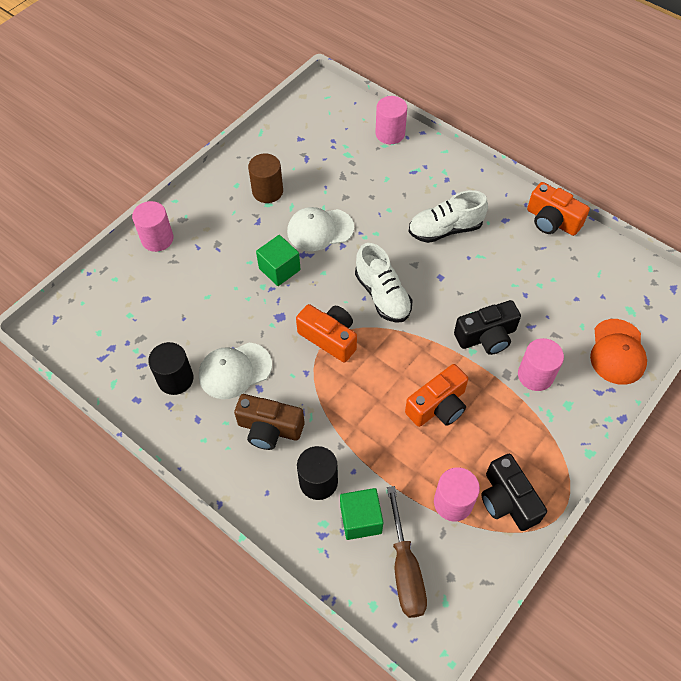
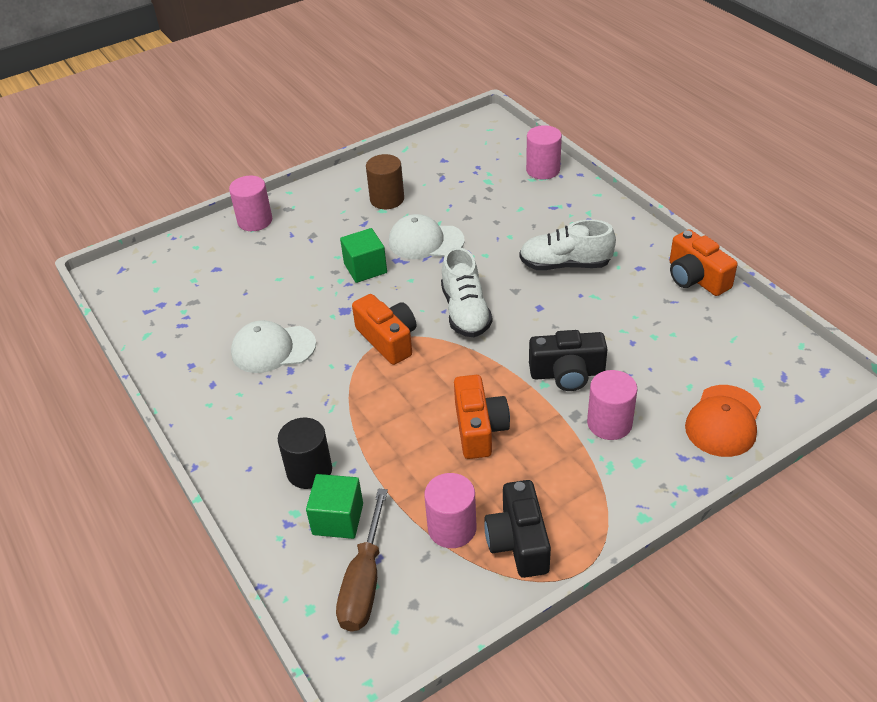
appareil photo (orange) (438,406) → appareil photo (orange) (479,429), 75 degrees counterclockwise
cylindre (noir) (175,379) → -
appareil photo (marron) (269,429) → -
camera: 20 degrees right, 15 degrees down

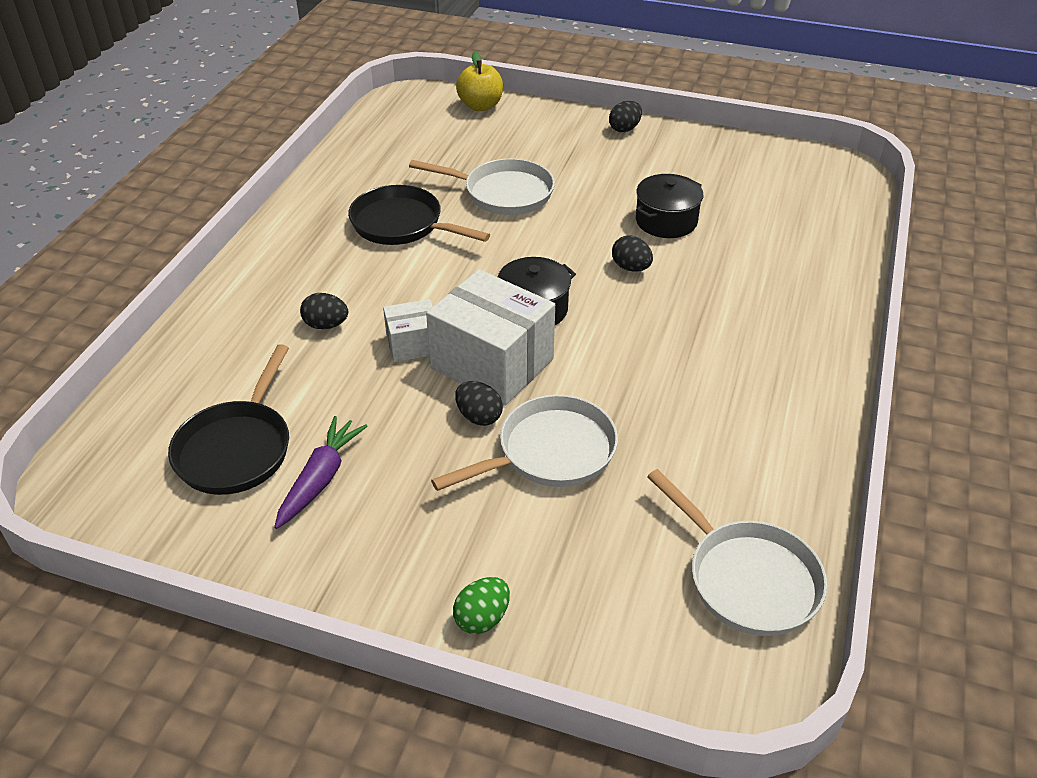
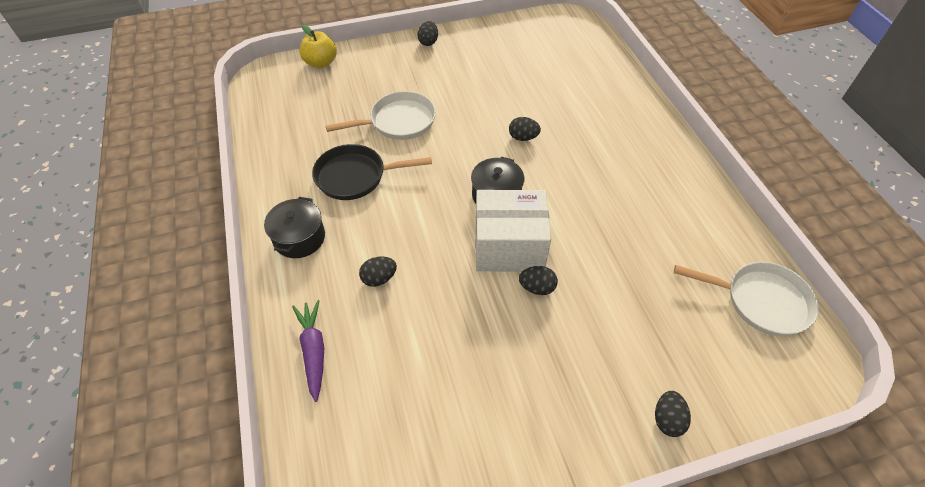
marmite (noir) (666,221) → marmite (noir) (299,238), shifted
carotte (violet) (320,479) → carotte (violet) (314,351), shifted
œuf (vert) (482,618) → œuf (noir) (667,419)
poêle (noir) (237,448) → -
boîte (blanc) (413,344) → -
poêle (blanc) (550,452) → -
camera: 35 degrees left, 10 degrees up

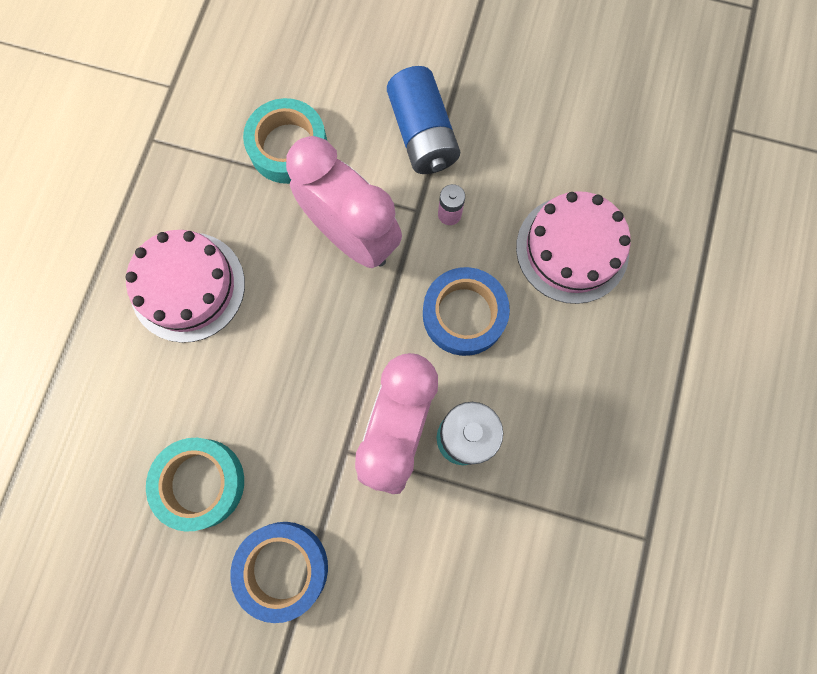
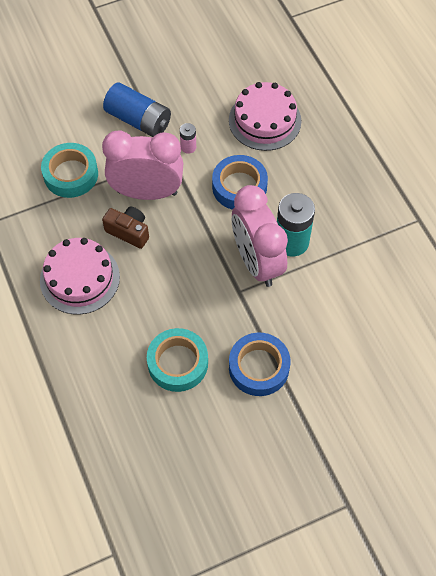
- → appareil photo (marron) (129,231)
camera: 40 degrees left, 15 degrees down

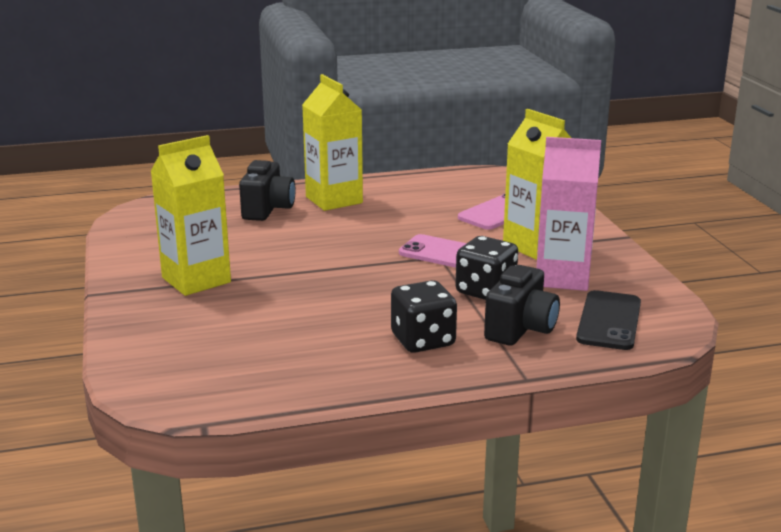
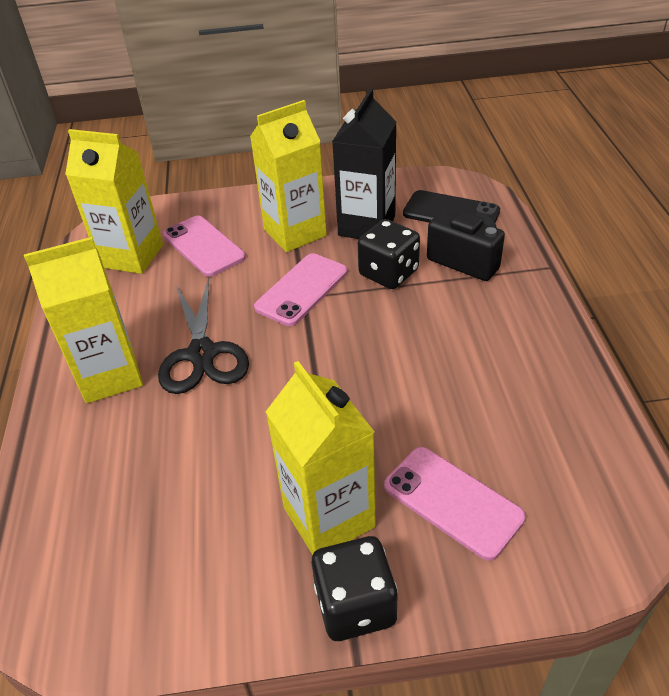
- → brique de lait (jaune) (131,256)
- → ciseaux (noir) (202,354)
dé (noir) (423,340) → dé (noir) (355,605), shifted
brique de lait (rose) (562,278) → brique de lait (noir) (366,226)
- → téléphone (rose) (453,501)
appareil photo (noir) (267,210) → -
camera: 80 degrees left, 20 degrees up

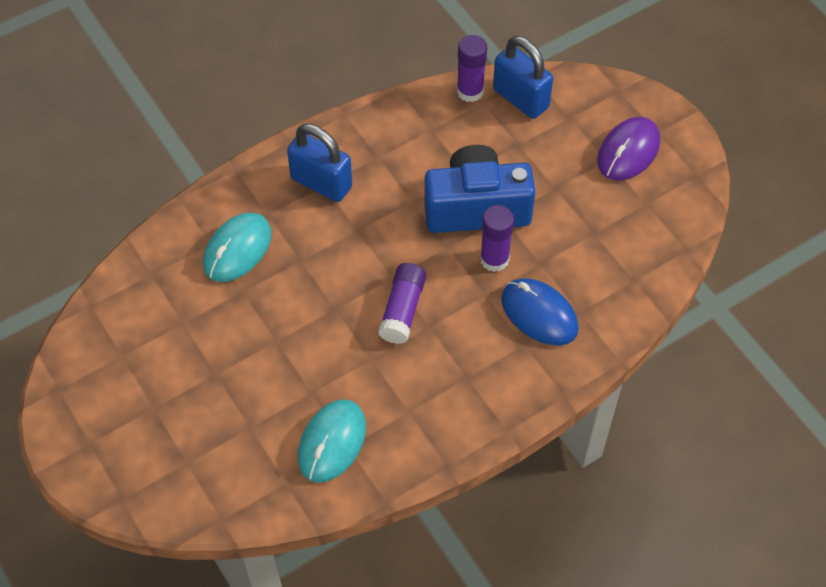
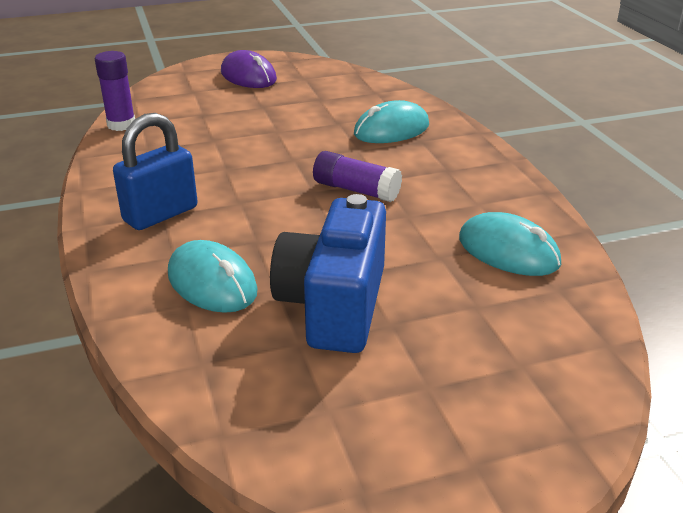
appareil photo (bleu) (476,207) → appareil photo (bleu) (334,305), shifted
souris (bleu) (539,314) → souris (turquoise) (391,130)
bâton de colle (violet) (494,259) → -
cadenas (bleu) (520,98) → -
camera: 75 degrees left, 25 degrees down

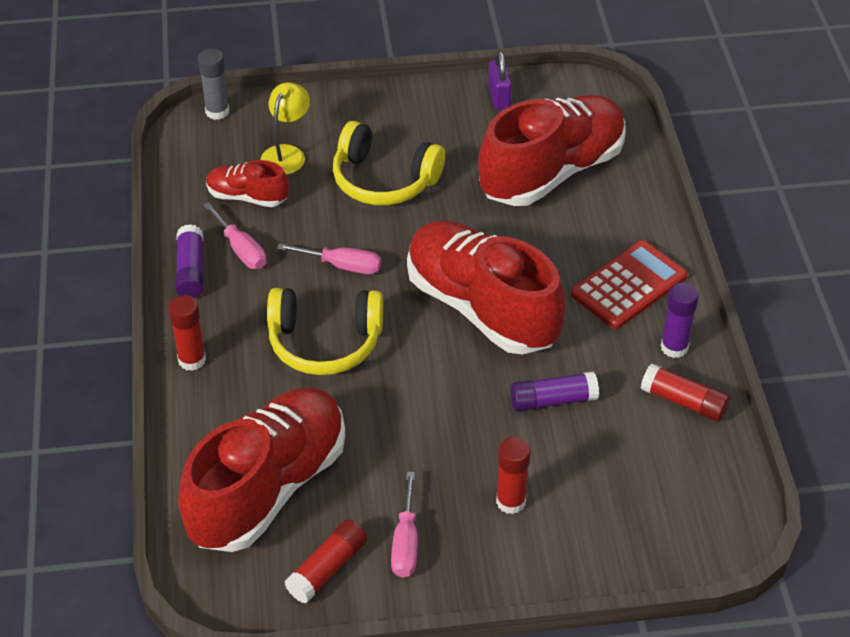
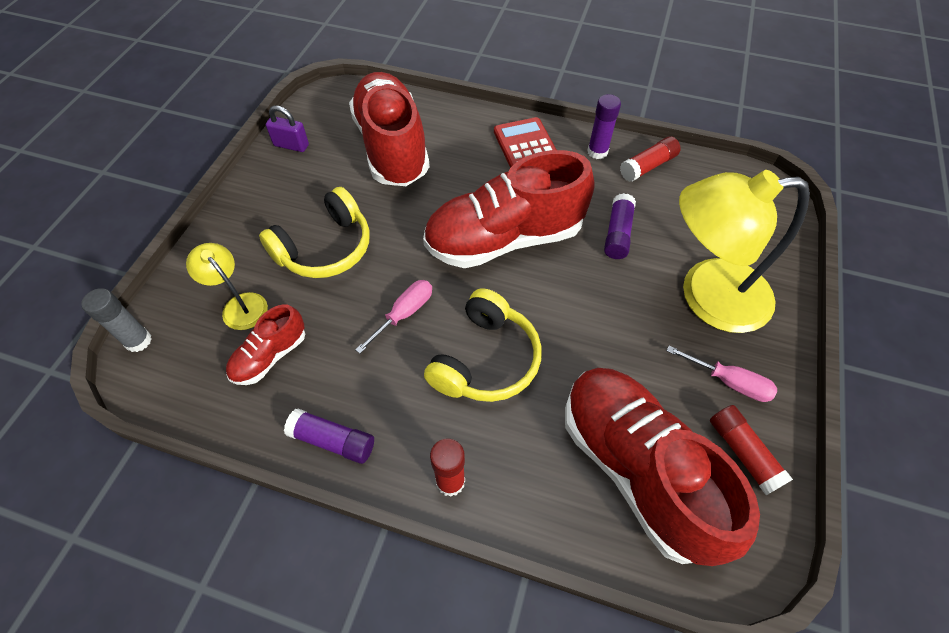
bâton de colle (rouge) (511,501) → lampe (jaune) (707,296)
tournevis (rose) (241,249) → -
camera: 65 degrees left, 10 degrees up

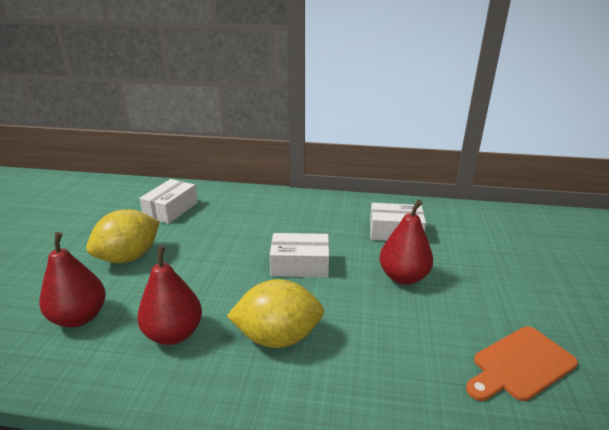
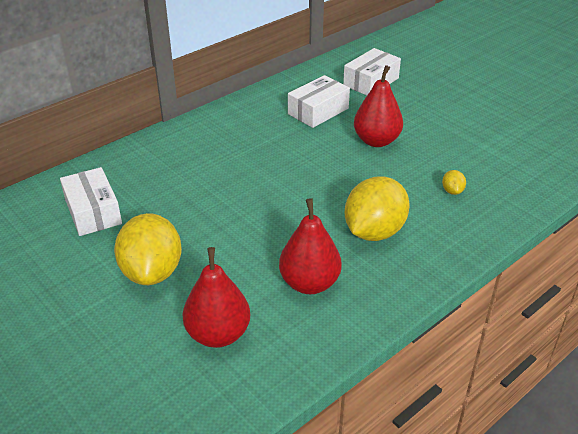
boîte (blanc) (300,265) → boîte (blanc) (371,82), shifted
- → citron (jaune) (452,191)
planche à découper (orange) (520,365) → -
camera: 50 degrees left, 10 degrees up

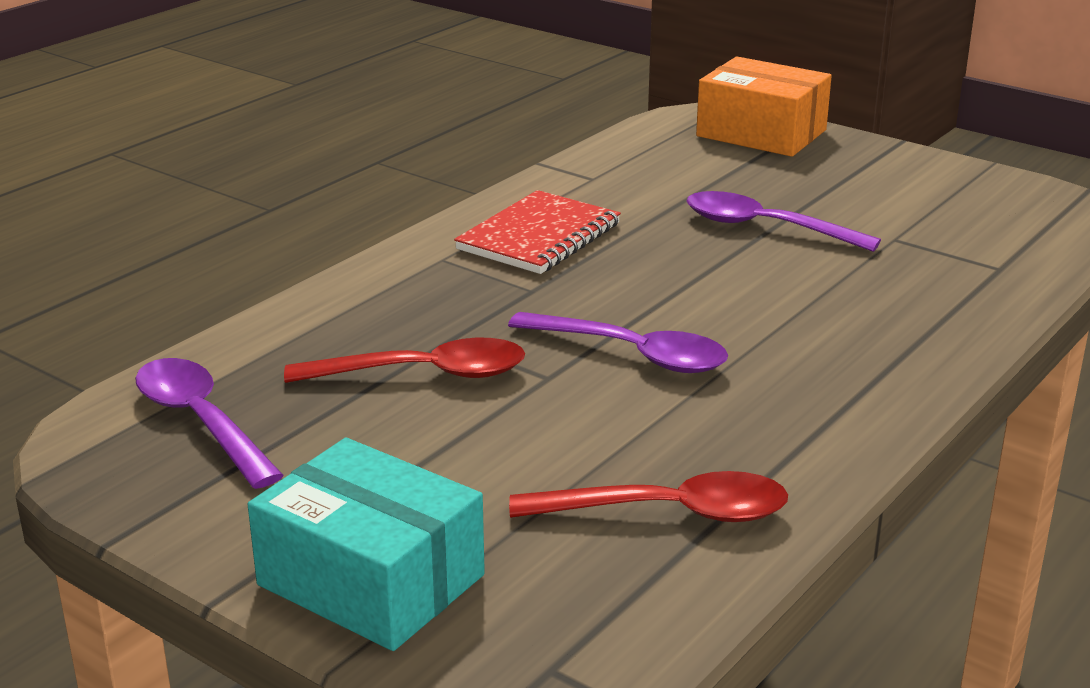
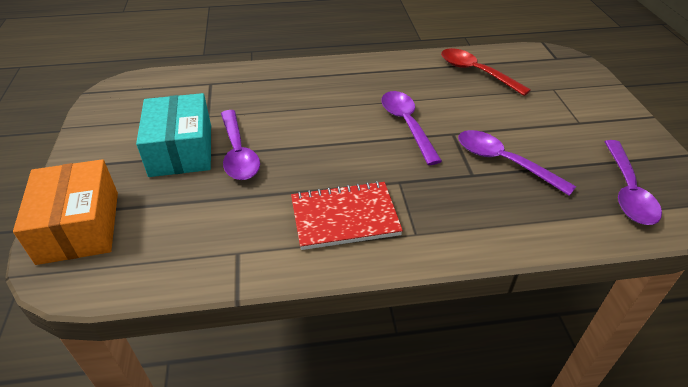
boîte (turquoise) (371,580) → boîte (turquoise) (181,150), shifted
cuillère (rouge) (424,374) → cuillère (violet) (503,162)
camera: 135 degrees left, 15 degrees up

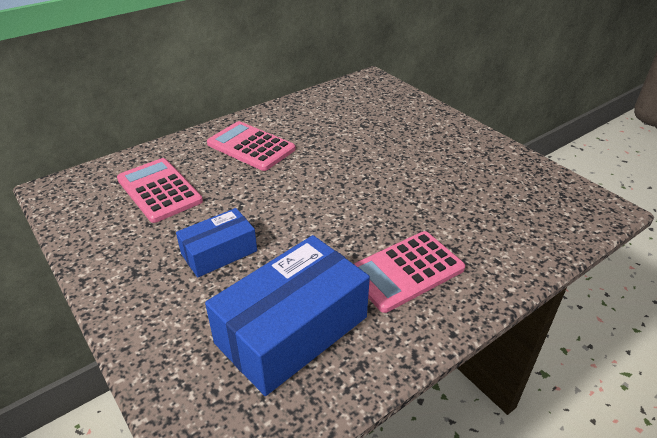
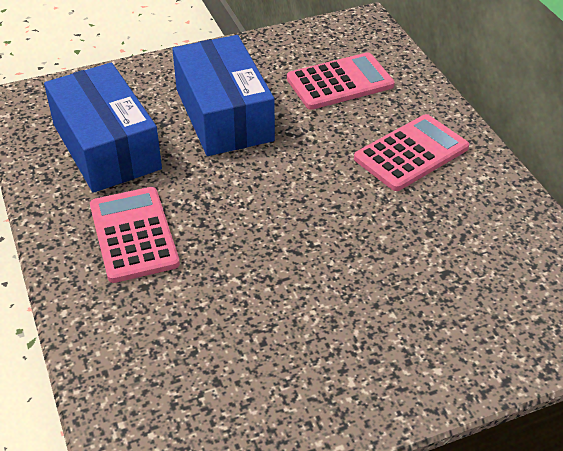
boîte (bleu) (219,252) → boîte (bleu) (224,114), x1.76
camera: 105 degrees right, 5 degrees up

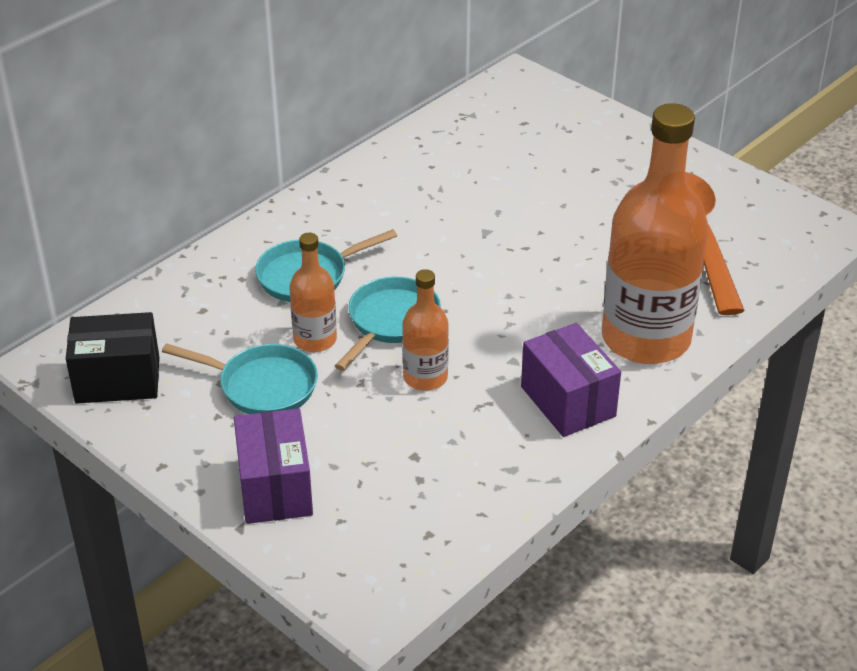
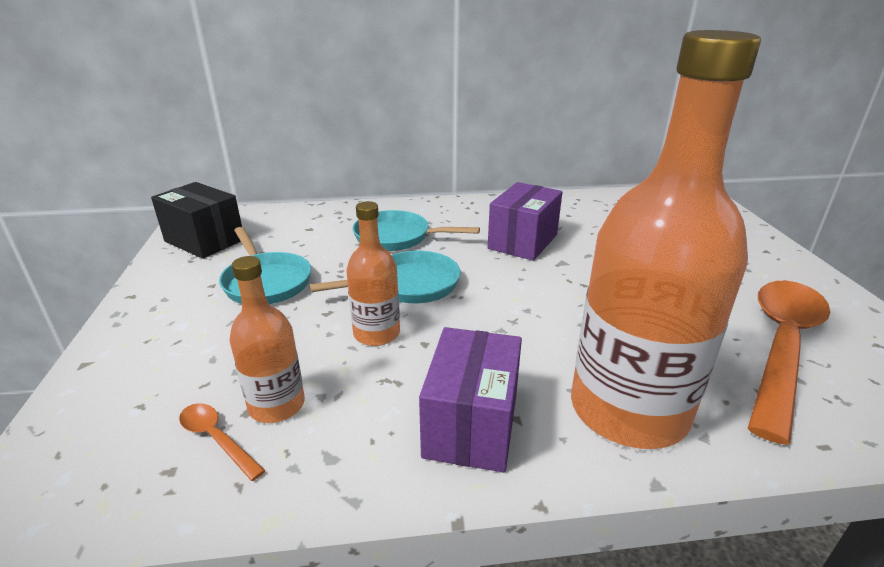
- → cuillère (orange) (216,439)
bouteille (orange) (315,339) → bouteille (orange) (277,405), shifted
boîte (violet) (275,488) → boîte (violet) (523,241), shifted
camera: 40 degrees right, 10 degrees down

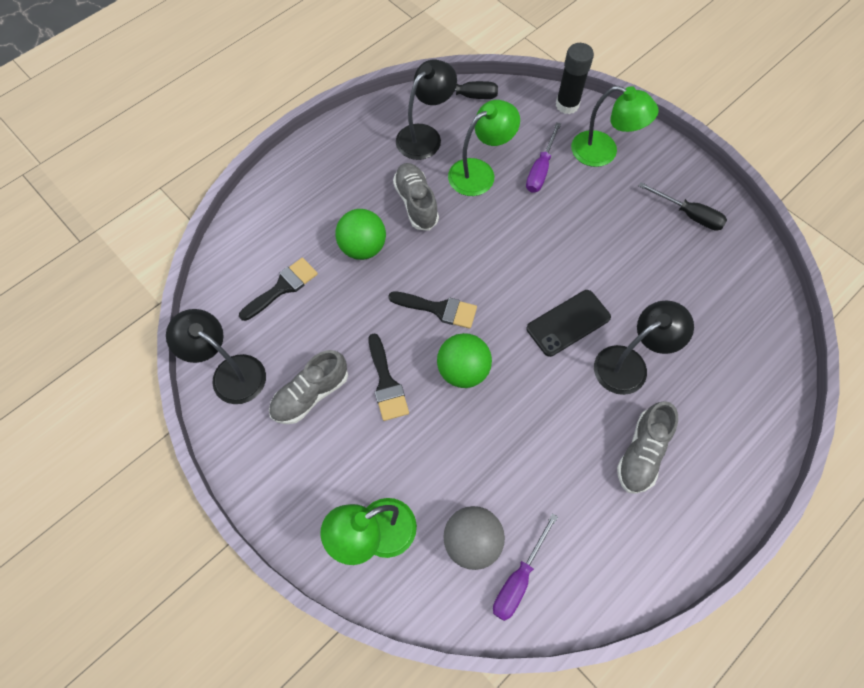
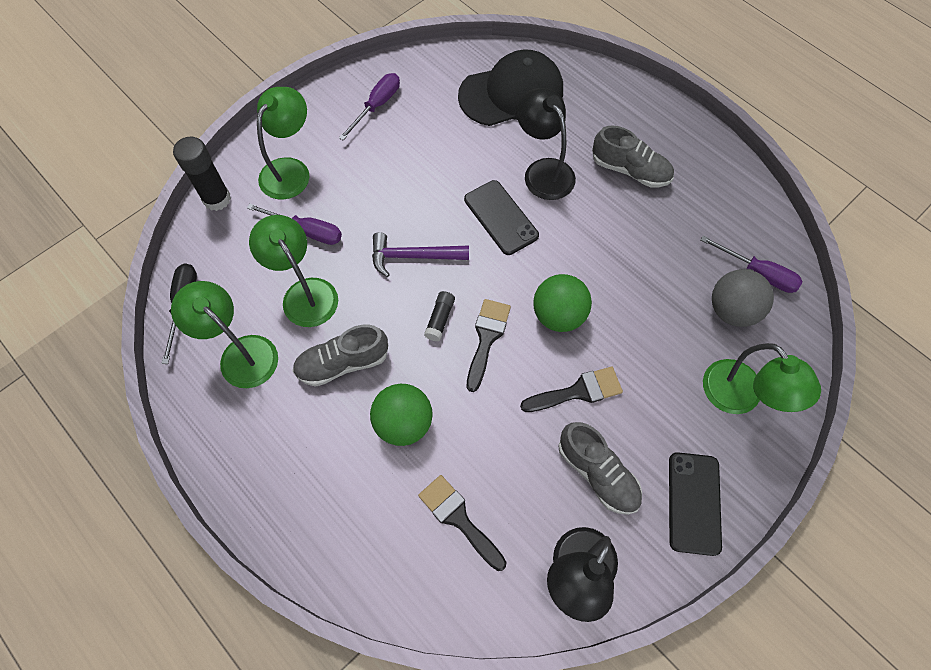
lampe (noir) (425,136) → lampe (vert) (241,353)
tournevis (noir) (689,215) → tournevis (violet) (377,106)
- → marteau (violet) (413,256)
- → bâton de colle (noir) (440,319)
- → casquette (noir) (511,93)
- → téléphone (noir) (694,503)
camera: 90 degrees left, 0 degrees up

